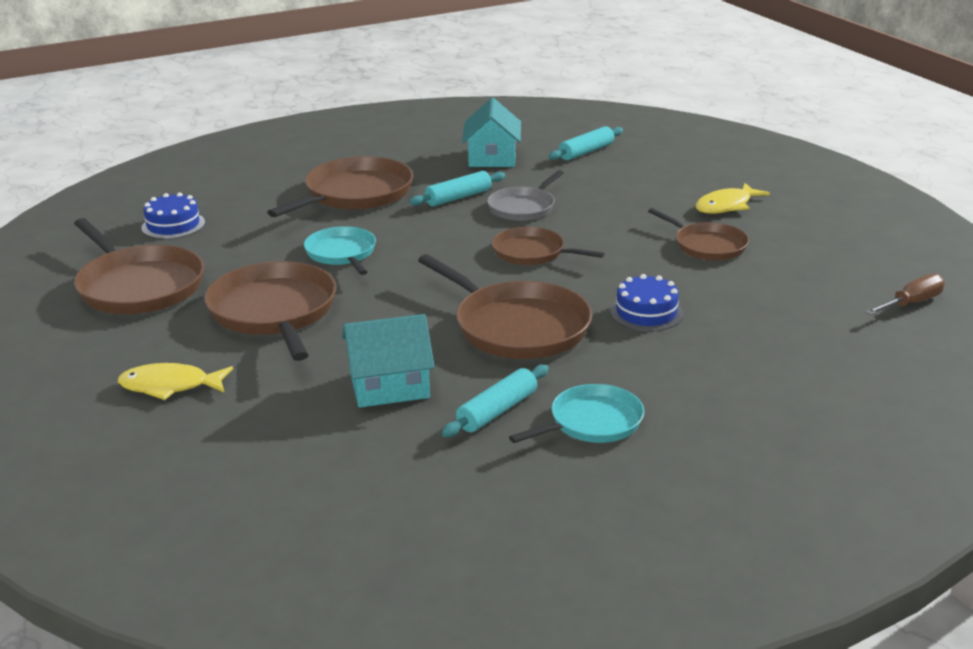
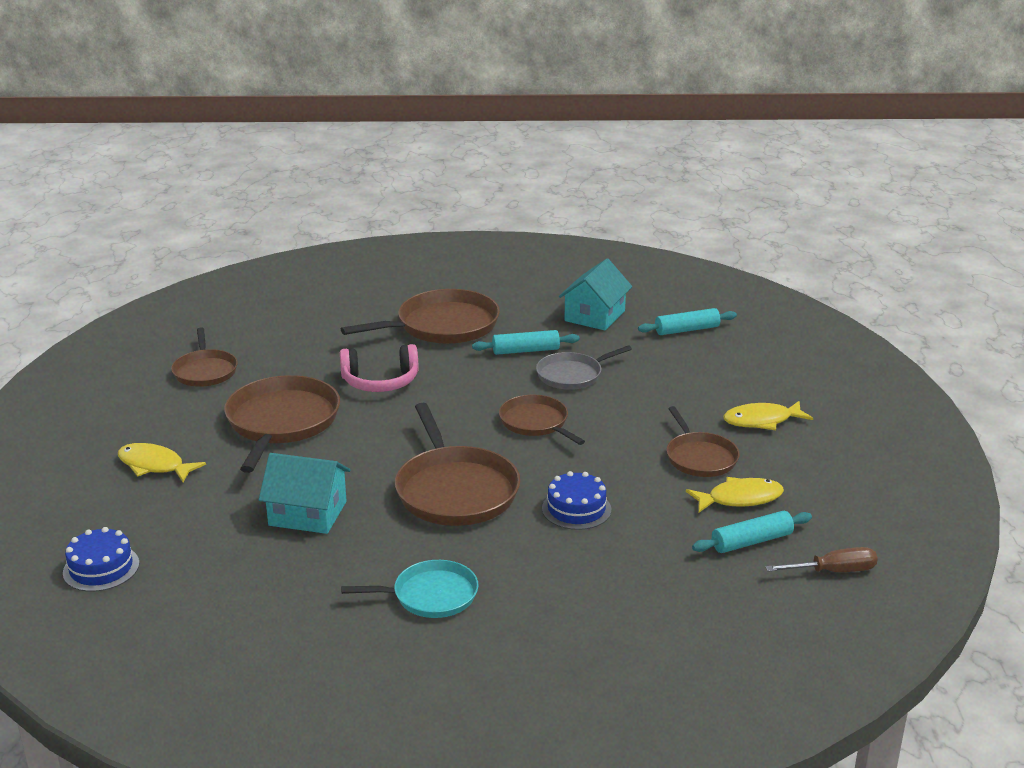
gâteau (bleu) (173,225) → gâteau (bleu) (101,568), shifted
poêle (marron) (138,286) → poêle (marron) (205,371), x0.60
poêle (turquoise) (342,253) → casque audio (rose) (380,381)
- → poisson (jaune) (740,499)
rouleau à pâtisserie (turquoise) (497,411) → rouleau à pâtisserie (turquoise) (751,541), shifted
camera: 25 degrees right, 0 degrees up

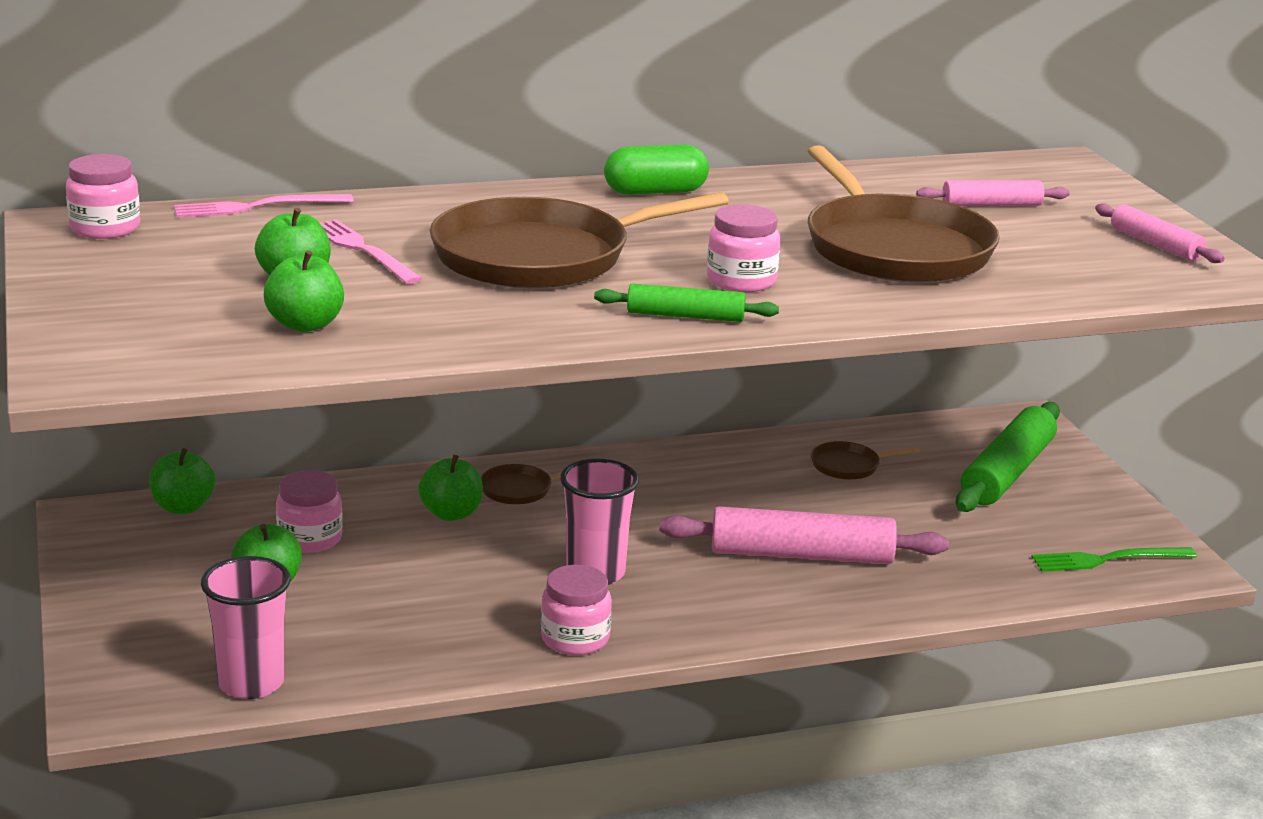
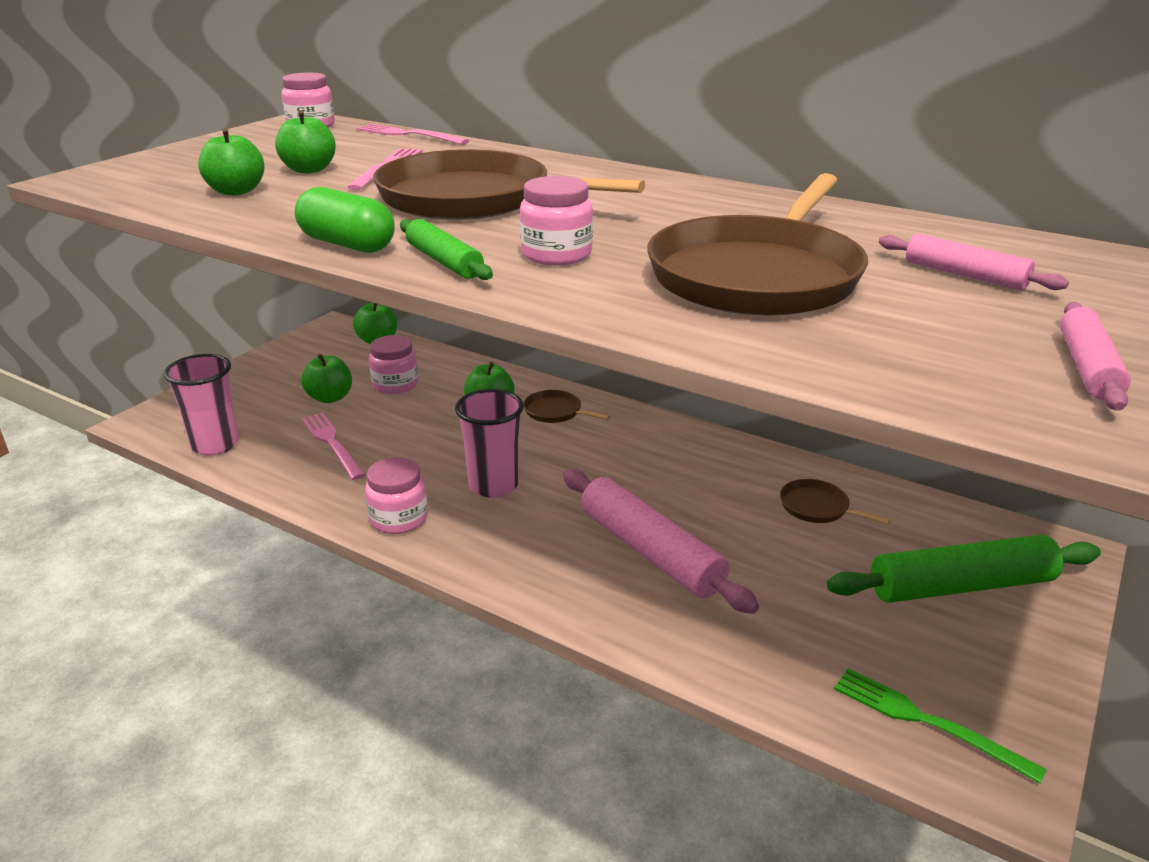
gélule (vert) (655,192) → gélule (vert) (347,244), shifted
- → fourchette (rose) (332,443)
camera: 50 degrees right, 5 degrees up

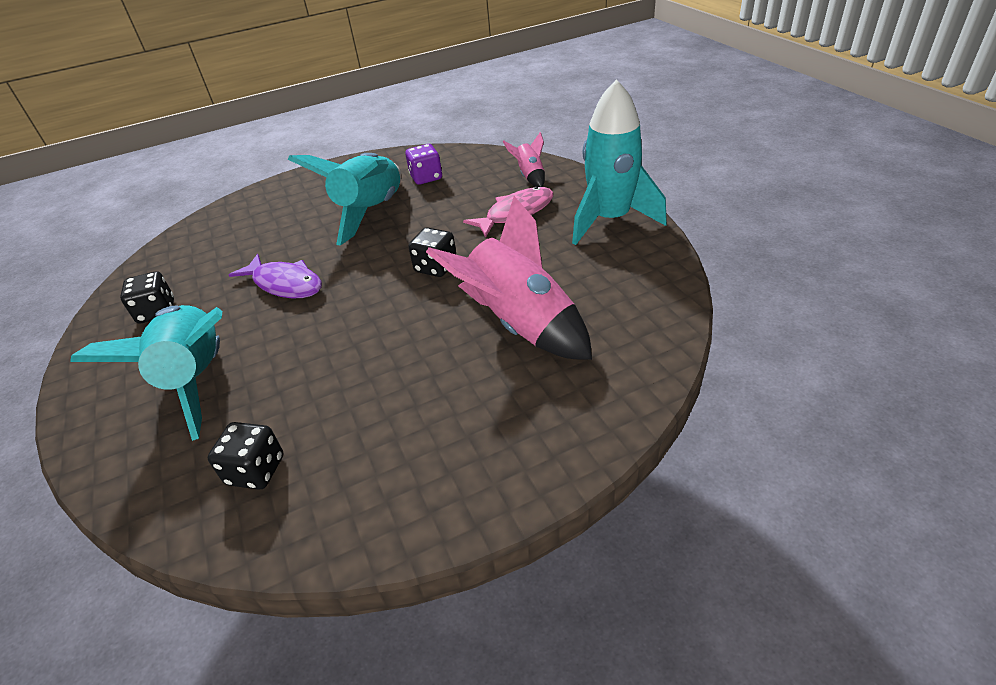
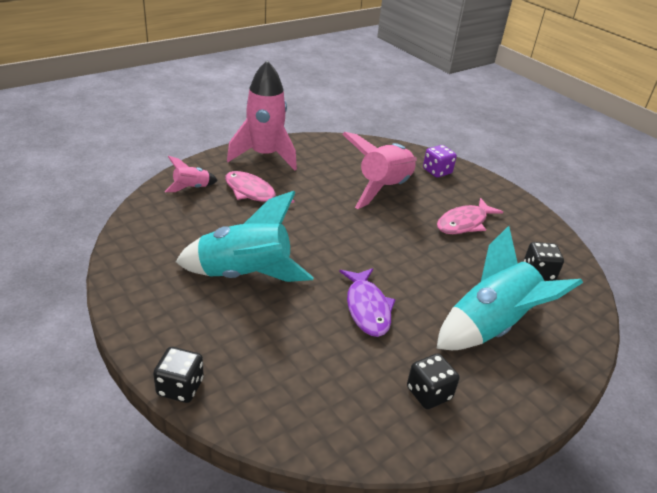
dé (noir) (436,267) → dé (noir) (180,387), shifted
fusée (turquoise) (610,220) → fusée (rose) (264,156)
poisson (violet) (285,284) → poisson (violet) (367,308), 150 degrees clockwise
dé (violet) (426,177) → dé (violet) (437,171), shifted
- → poisson (rose) (464,223)
camera: 110 degrees left, 5 degrees down

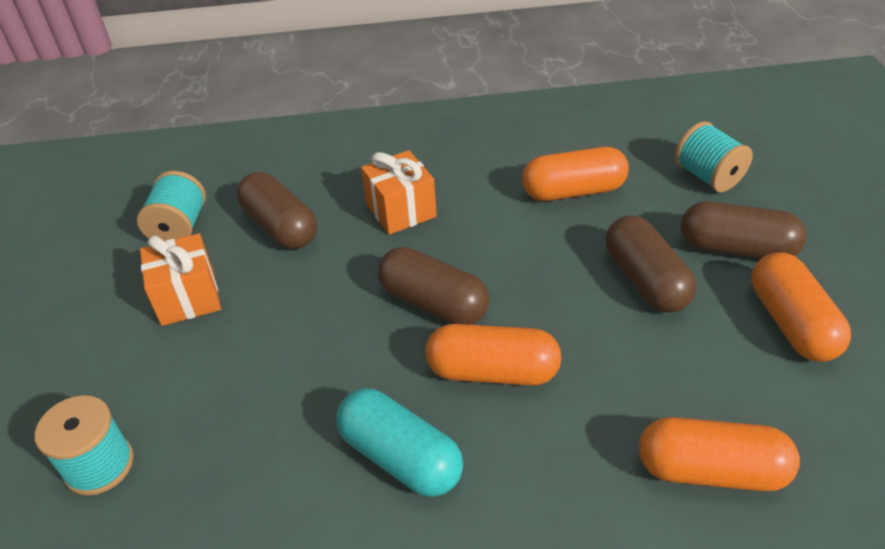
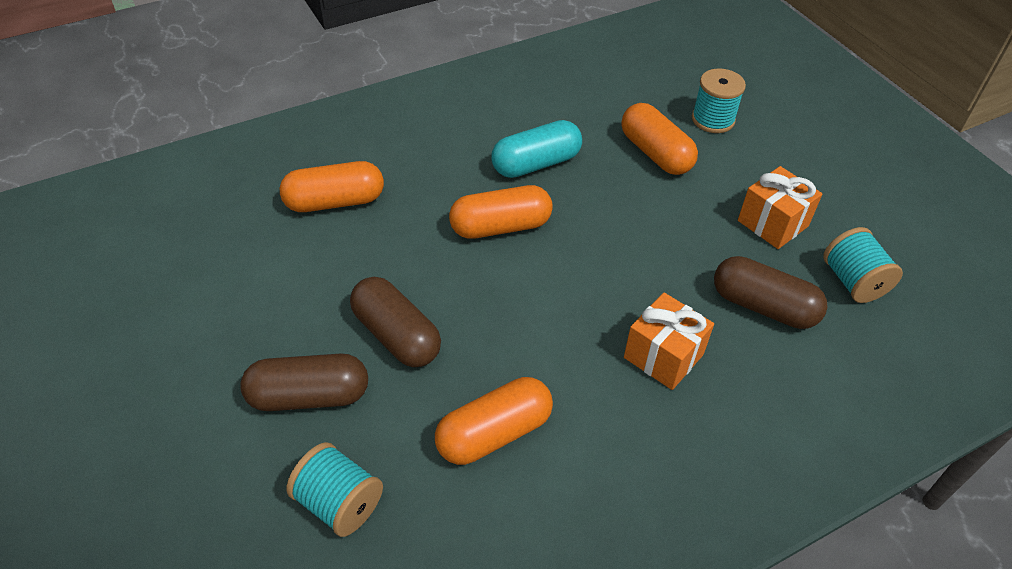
gélule (turquoise) (400,457) → gélule (turquoise) (536,164), 45 degrees counterclockwise
gélule (orange) (791,323) → gélule (orange) (655,153), shifted
gélule (marron) (433,303) → -
camera: 155 degrees right, 5 degrees up

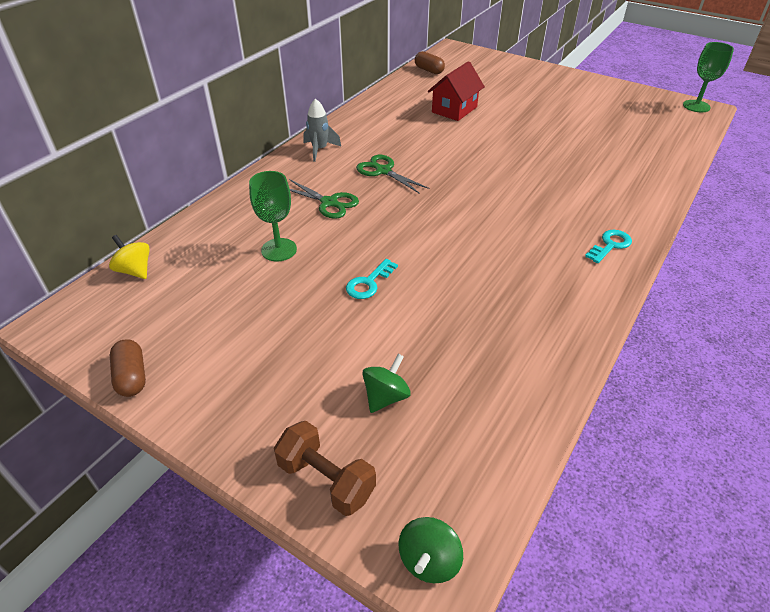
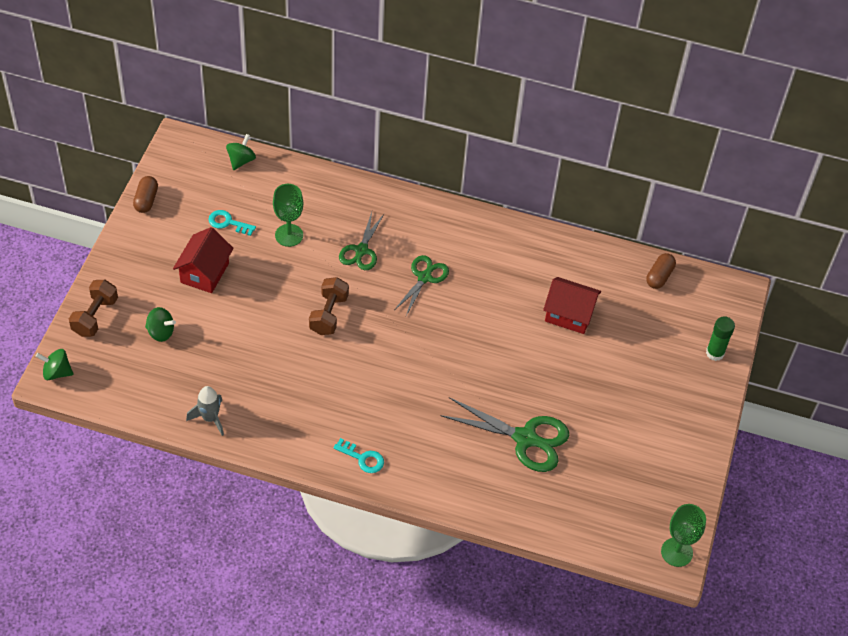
gélule (marron) (132,377) → gélule (marron) (146,200), 45 degrees counterclockwise
- → maison (rouge) (204,273)
fusée (gris) (319,150) → fusée (gris) (210,418), shifted
clé (turquoise) (369,283) → clé (turquoise) (228,223), shifted
toupie (jaune) (135,270) → toupie (vert) (241,160)
- → haltère (marron) (329,314)
- → ciseaux (vert) (525,438)
- → bâton de colle (vert) (715,353)
camera: 70 degrees right, 10 degrees up

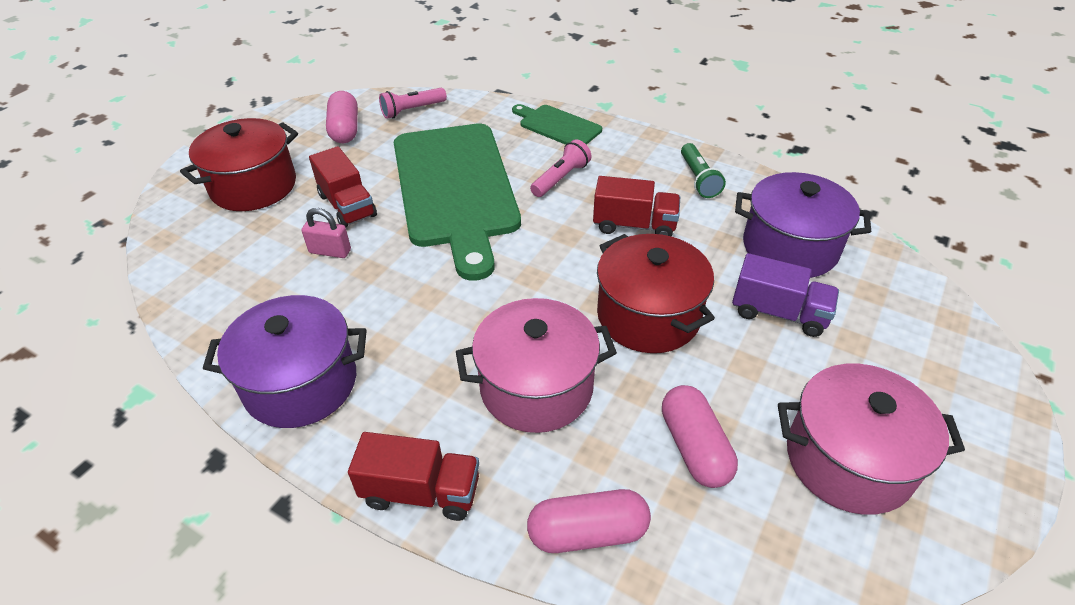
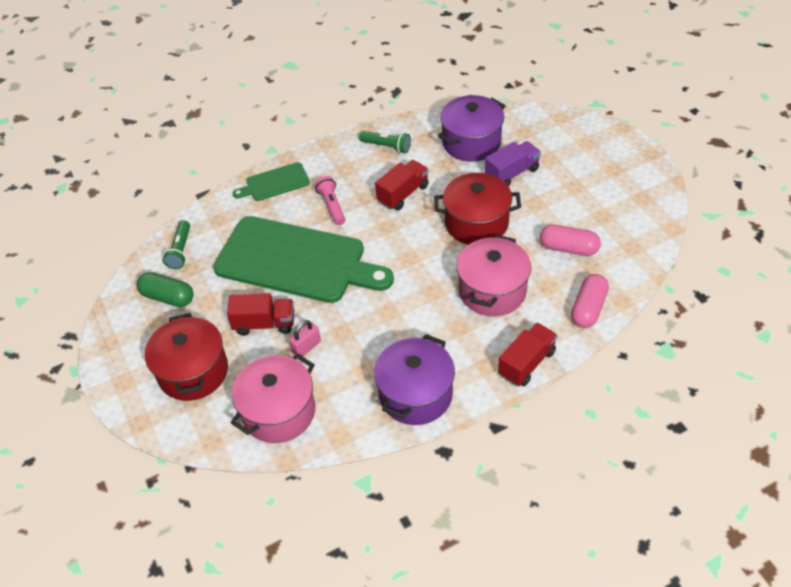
gélule (rose) (345,129) → gélule (vert) (168,297)
lampe de poche (rose) (412,110) → lampe de poche (vert) (180,251)
marmite (rose) (848,460) → marmite (rose) (279,412), shifted
camera: 55 degrees left, 5 degrees up

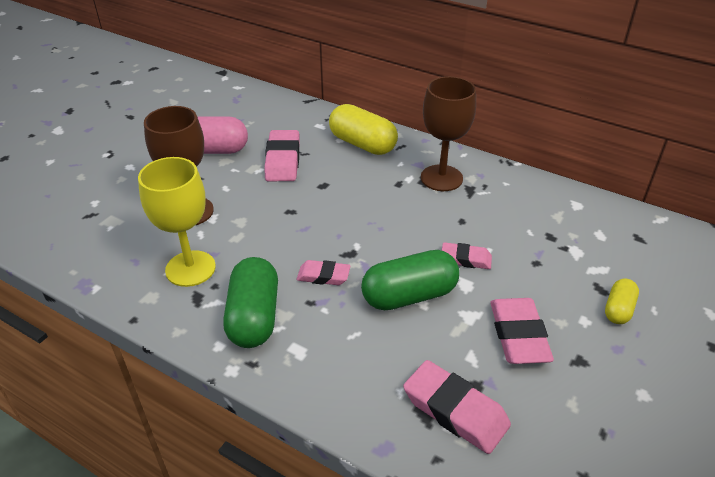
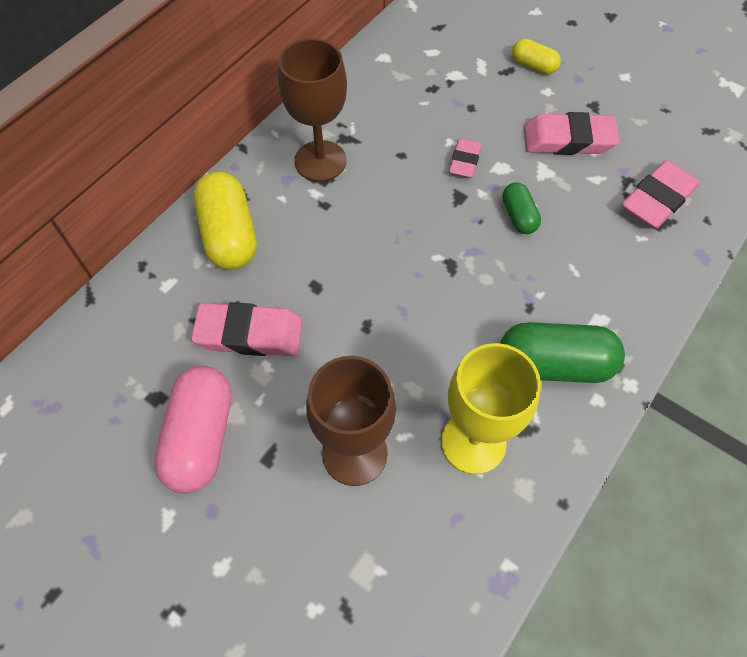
gélule (jaune) (362,144) → gélule (jaune) (229,235), 60 degrees counterclockwise
gélule (vert) (409,296) → gélule (vert) (518,216), x0.54
gomme (rose) (323,276) → -
camera: 85 degrees left, 20 degrees up

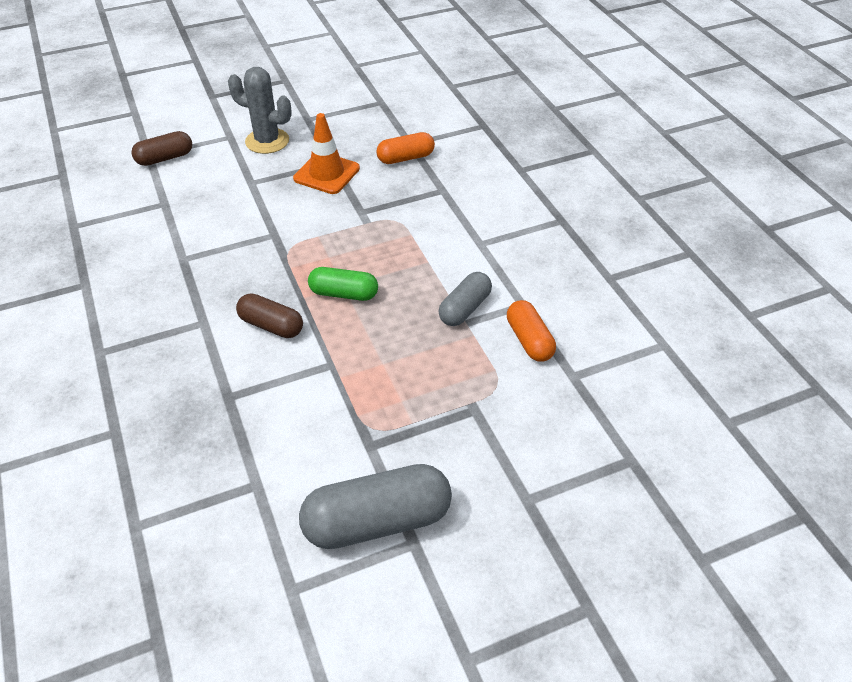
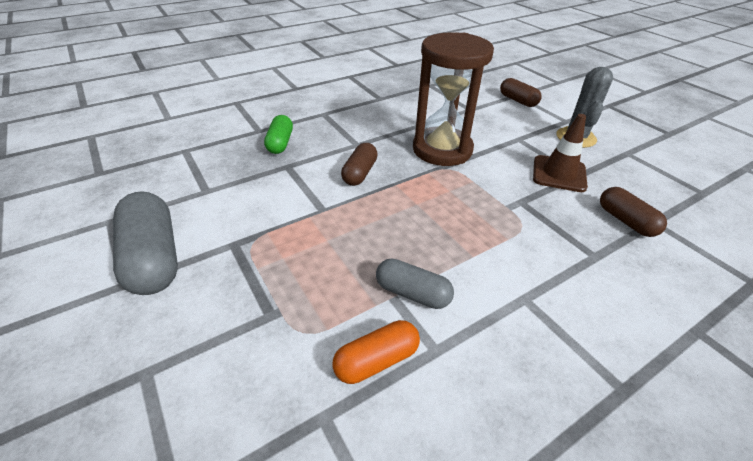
gélule (vert) (344,294) → gélule (vert) (280,143), shifted
- → sablier (marron) (442,150)
cône de chantier (orange) (326,173) → cône de chantier (marron) (559,174)
gélule (orange) (405,158) → gélule (marron) (626,221)
camera: 80 degrees right, 5 degrees down

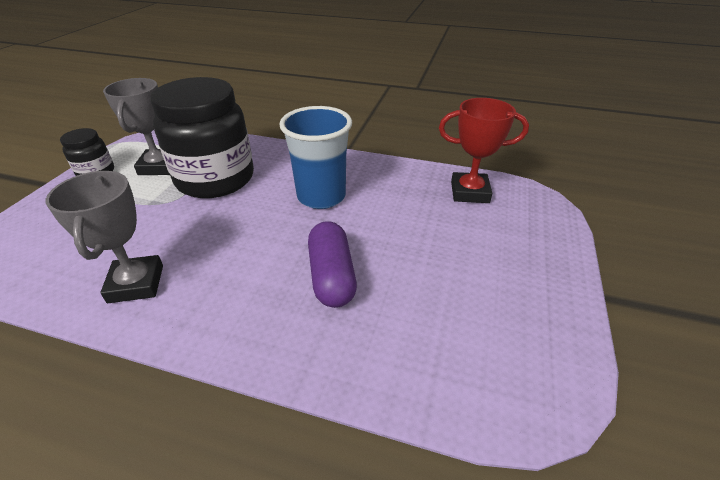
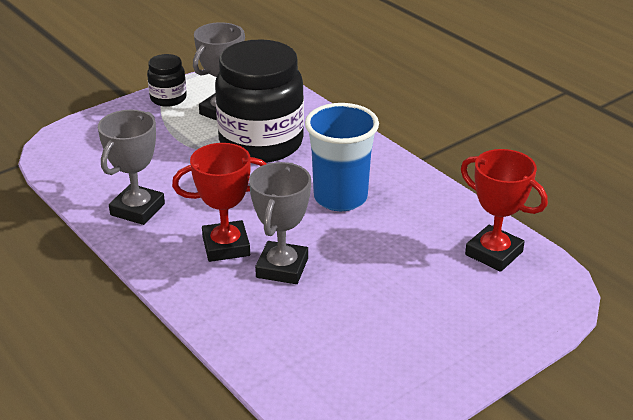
- → trophée (rouge) (226,246)
gélule (violet) (332,276) → trophée (gris) (282,268)
camera: 35 degrees right, 5 degrees down

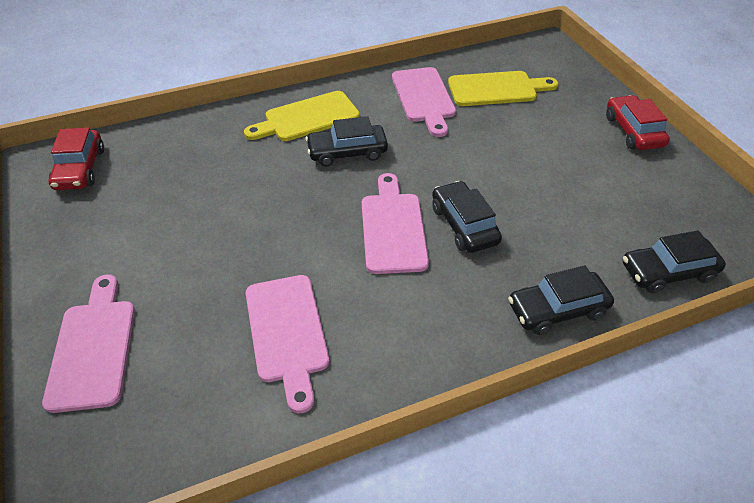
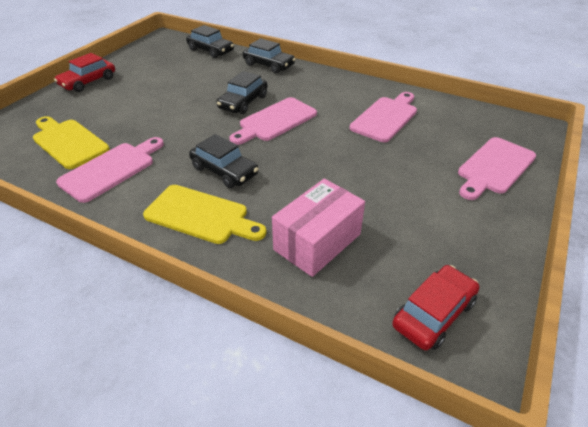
- → boîte (rose) (317,242)
camera: 130 degrees left, 5 degrees down

